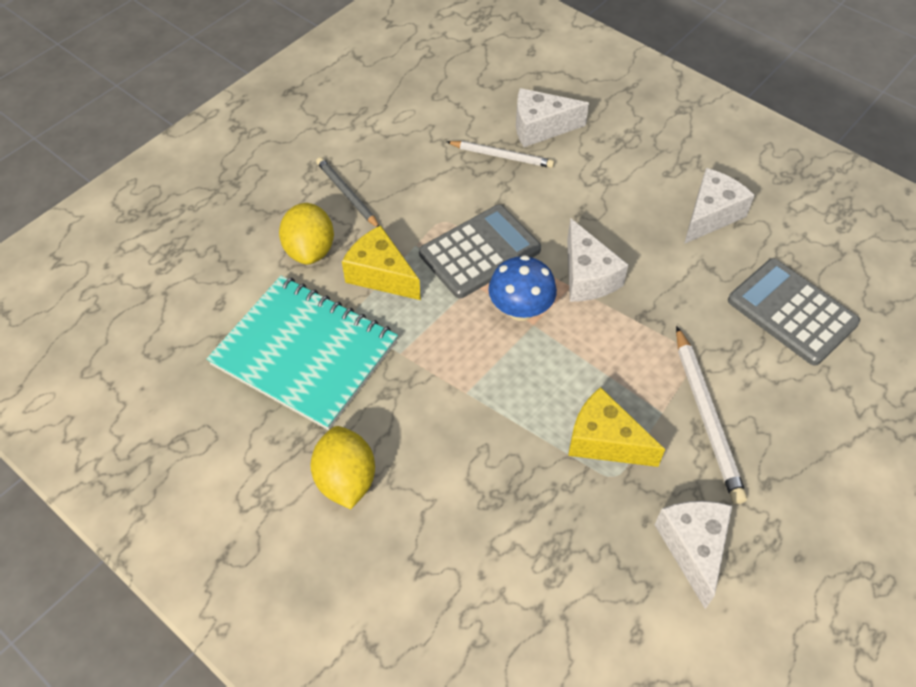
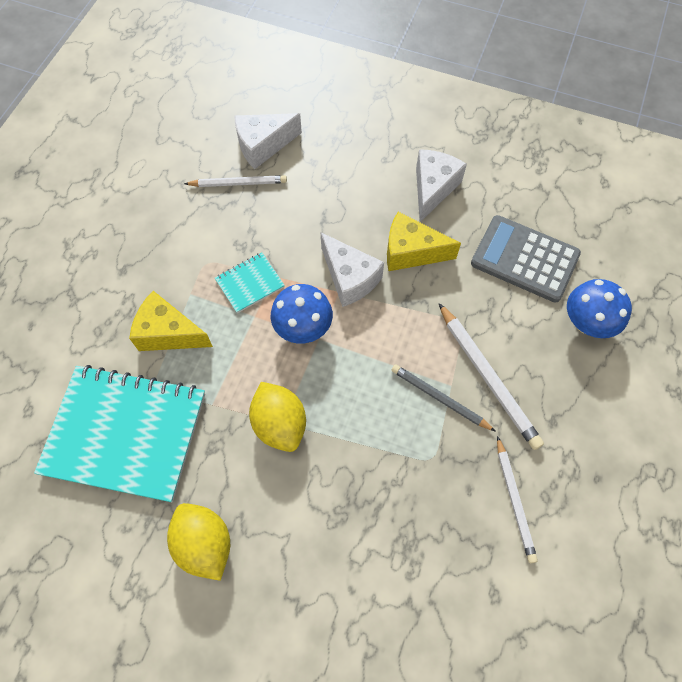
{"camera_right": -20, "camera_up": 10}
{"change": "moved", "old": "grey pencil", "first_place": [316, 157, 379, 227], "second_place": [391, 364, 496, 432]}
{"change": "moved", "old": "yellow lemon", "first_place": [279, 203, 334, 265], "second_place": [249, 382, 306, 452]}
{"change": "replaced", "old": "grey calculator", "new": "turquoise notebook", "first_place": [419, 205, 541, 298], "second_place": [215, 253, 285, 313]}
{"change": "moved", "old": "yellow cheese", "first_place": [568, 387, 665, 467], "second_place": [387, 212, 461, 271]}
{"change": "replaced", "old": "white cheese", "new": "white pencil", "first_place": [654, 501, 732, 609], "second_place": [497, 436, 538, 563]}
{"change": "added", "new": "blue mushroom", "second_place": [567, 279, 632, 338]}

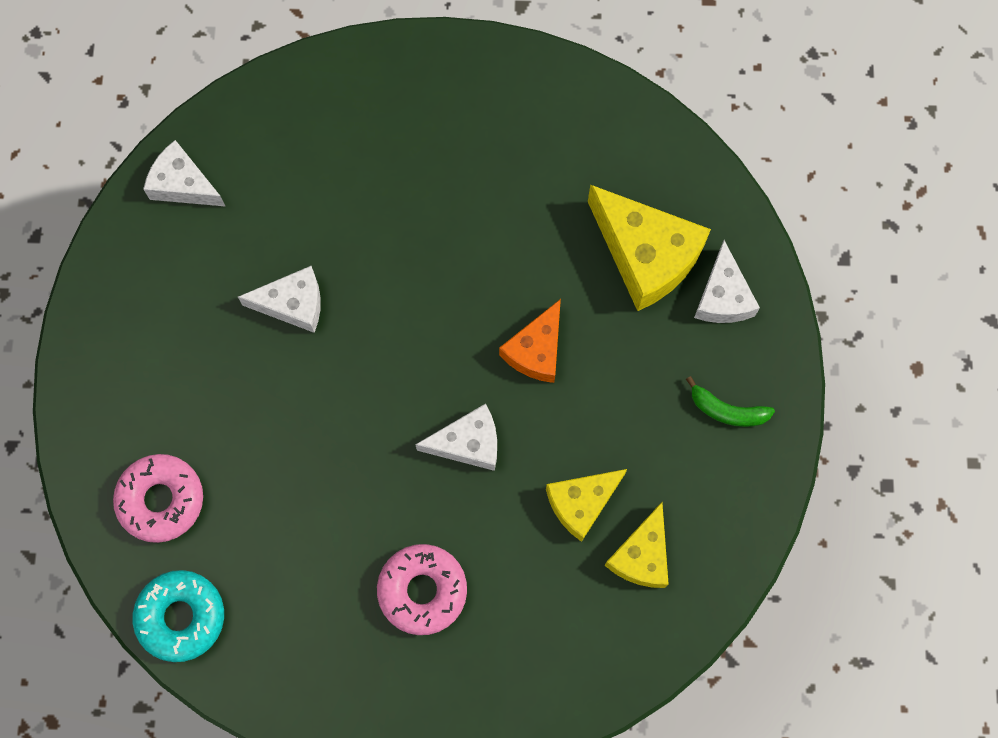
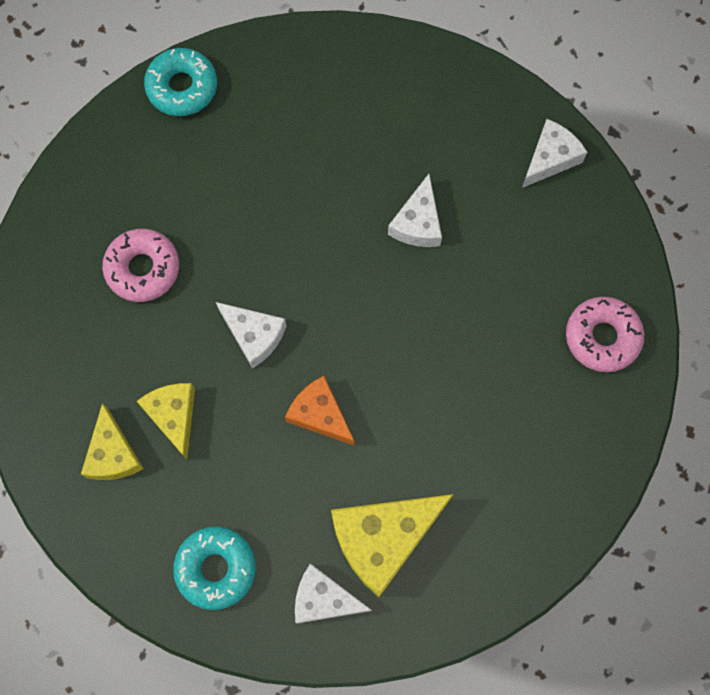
{"camera_right": 105, "camera_up": 0}
{"change": "replaced", "old": "green banana", "new": "turquoise donut", "first_place": [686, 376, 775, 427], "second_place": [173, 527, 256, 610]}
{"change": "turned", "old": "white cheese", "first_place": [415, 404, 497, 471], "second_place": [216, 302, 286, 368], "degrees": -60}
{"change": "moved", "old": "pink donut", "first_place": [113, 454, 203, 543], "second_place": [566, 297, 644, 372]}
{"change": "turned", "old": "yellow cheese", "first_place": [605, 502, 669, 588], "second_place": [81, 403, 144, 480], "degrees": -135}

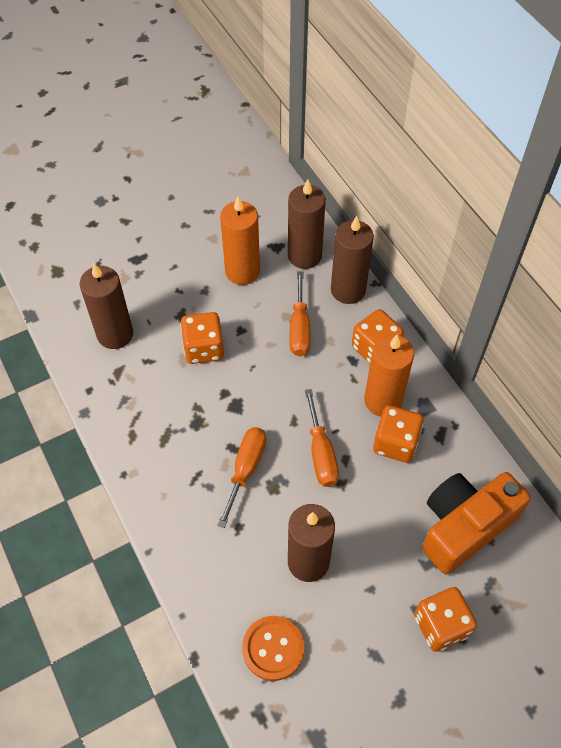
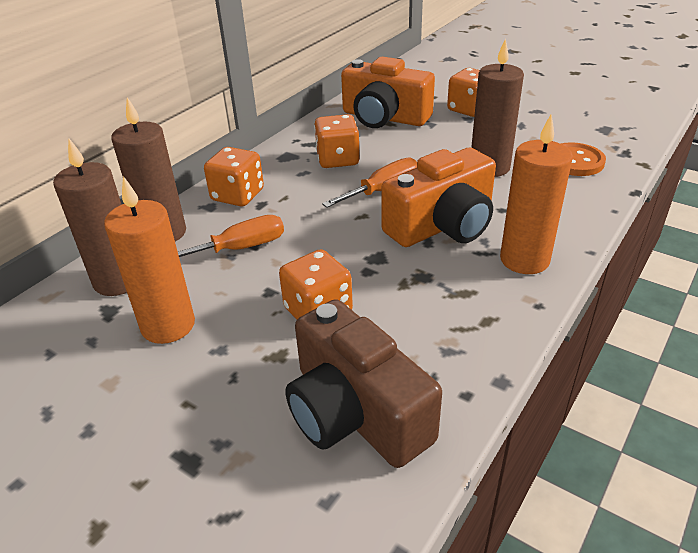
{"camera_right": -115, "camera_up": -20}
{"change": "replaced", "old": "brown candle", "new": "brown camera", "first_place": [80, 263, 133, 349], "second_place": [285, 299, 442, 468]}
{"change": "moved", "old": "orange candle", "first_place": [364, 334, 414, 416], "second_place": [500, 115, 573, 274]}
{"change": "replaced", "old": "orange screwdriver", "new": "orange camera", "first_place": [218, 427, 266, 528], "second_place": [381, 148, 496, 247]}

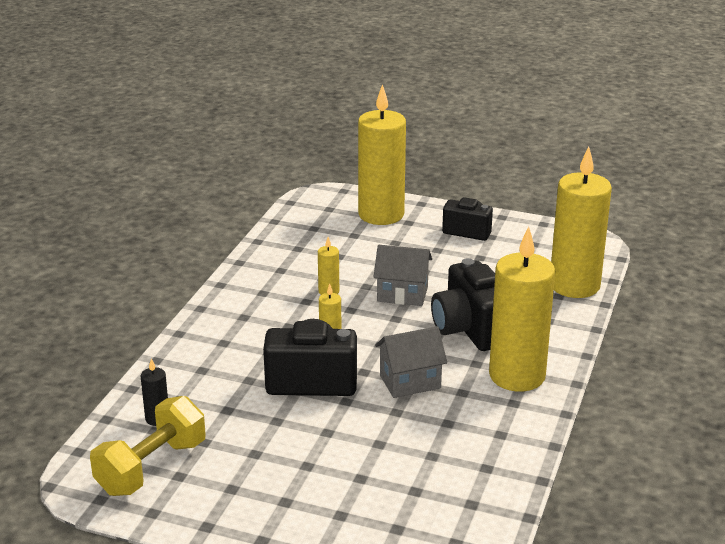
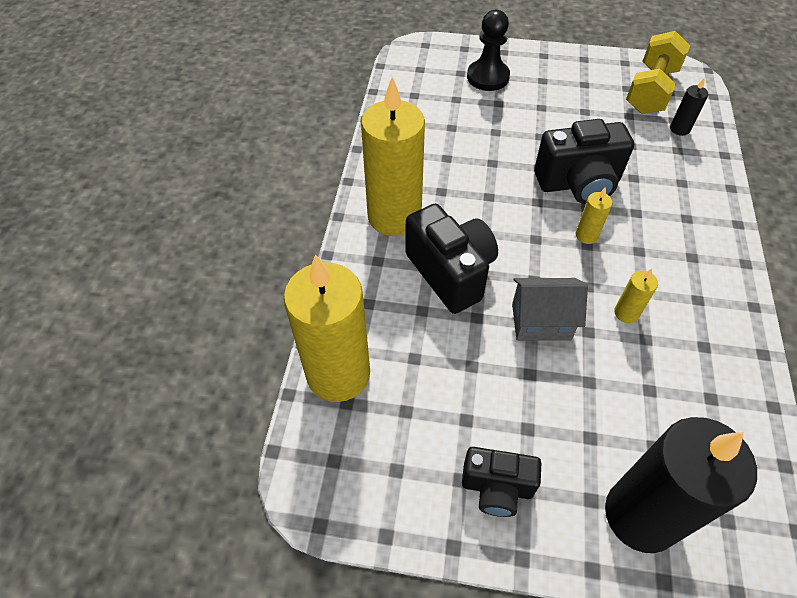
{"camera_right": 170, "camera_up": 25}
{"change": "recoloured", "old": "yellow candle", "new": "black candle", "first_place": [358, 84, 406, 225], "second_place": [605, 417, 757, 553]}
{"change": "removed", "old": "grey house", "first_place": [375, 326, 447, 398]}
{"change": "added", "new": "black pawn", "second_place": [467, 10, 510, 91]}

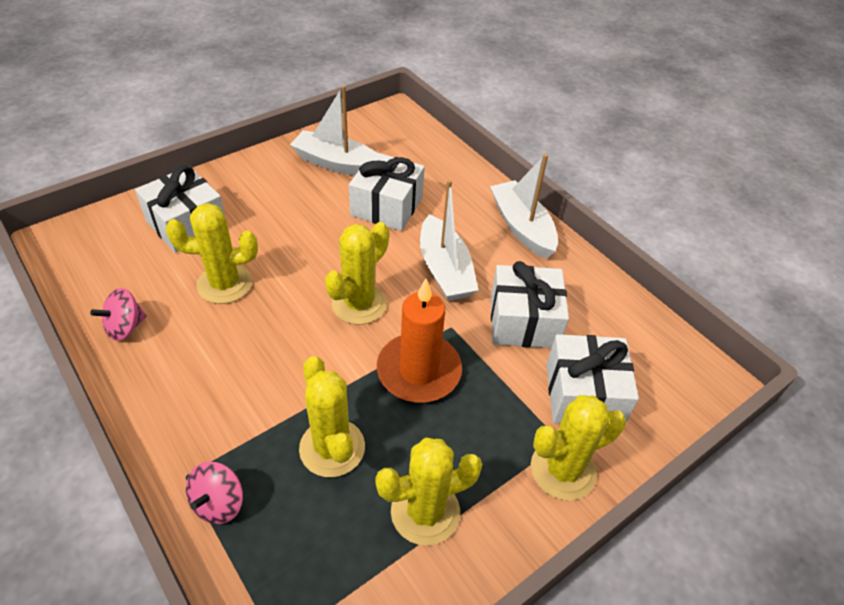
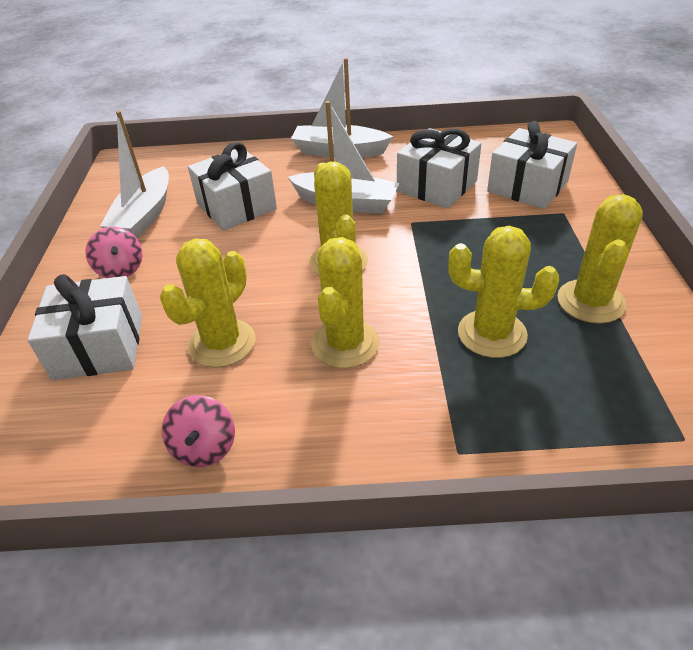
{"camera_right": -50, "camera_up": -5}
{"change": "turned", "old": "white boat", "first_place": [290, 85, 375, 175], "second_place": [100, 111, 169, 239], "degrees": -45}
{"change": "removed", "old": "orange candle", "first_place": [377, 279, 462, 403]}
{"change": "moved", "old": "yellow cactus", "first_place": [531, 395, 626, 500], "second_place": [311, 237, 379, 368]}
{"change": "moved", "old": "pink spinning top", "first_place": [186, 462, 243, 524], "second_place": [85, 227, 143, 278]}

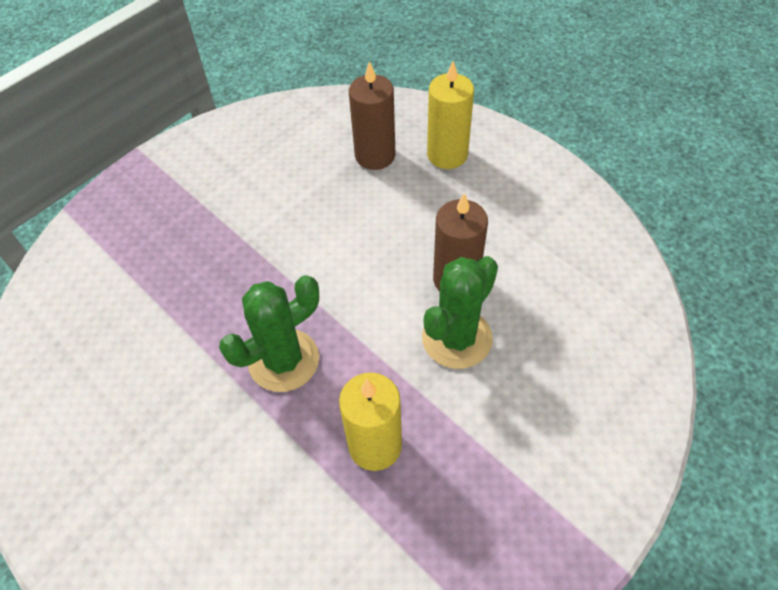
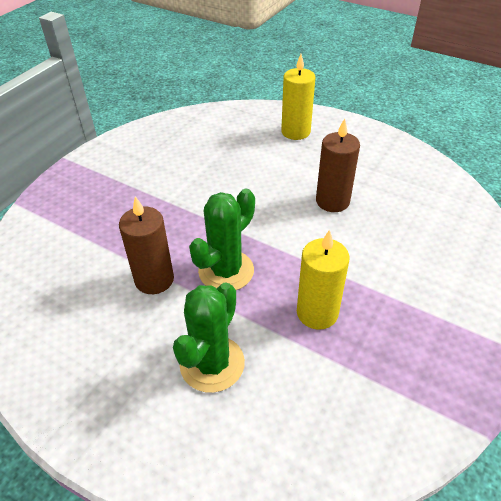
{"camera_right": -15, "camera_up": -10}
{"change": "moved", "old": "brown candle", "first_place": [349, 61, 395, 170], "second_place": [119, 196, 174, 294]}
{"change": "moved", "old": "green cactus", "first_place": [422, 256, 498, 369], "second_place": [173, 283, 245, 393]}

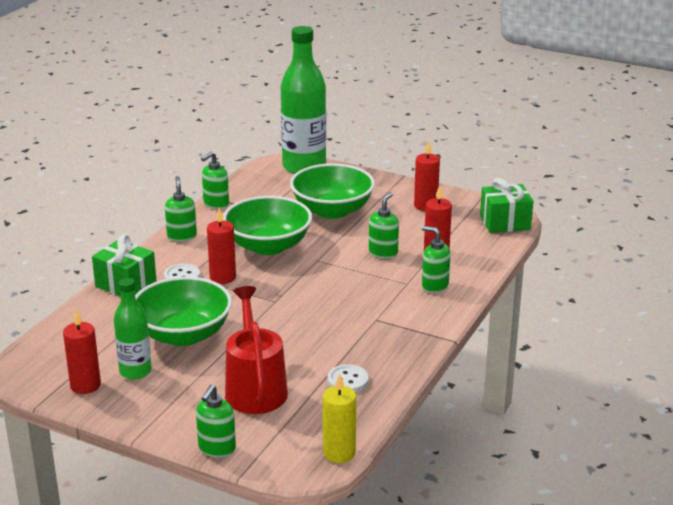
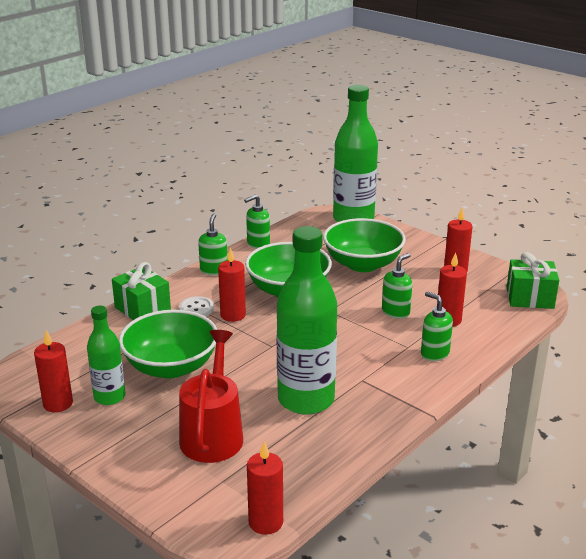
{"camera_right": 15, "camera_up": 0}
{"change": "removed", "old": "white button", "first_place": [327, 364, 369, 392]}
{"change": "recoloured", "old": "yellow candle", "new": "red candle", "first_place": [323, 373, 356, 463], "second_place": [247, 441, 283, 535]}
{"change": "removed", "old": "green soap dispenser", "first_place": [196, 385, 236, 458]}
{"change": "added", "new": "green bottle", "second_place": [277, 226, 337, 415]}

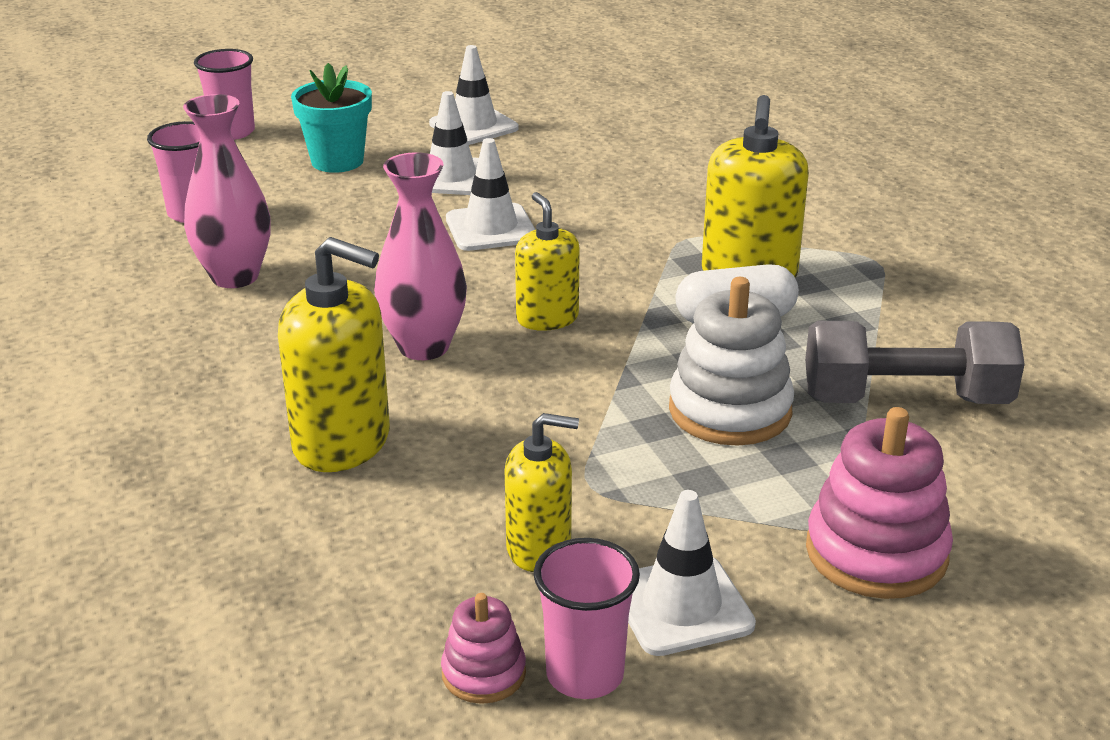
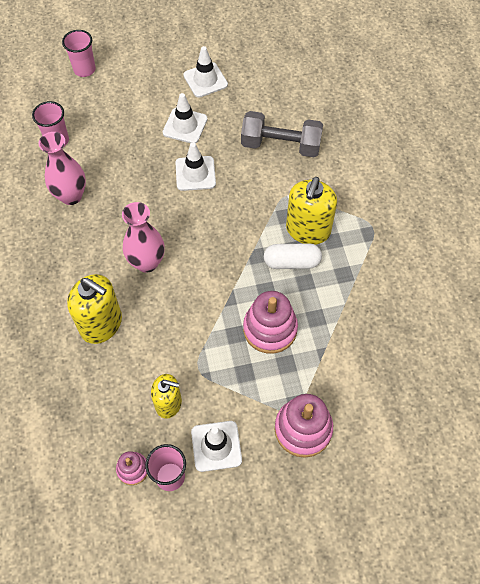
{"camera_right": 10, "camera_up": 30}
{"change": "removed", "old": "turquoise flower pot", "first_place": [291, 63, 372, 173]}
{"change": "removed", "old": "yellow soap dispenser", "first_place": [515, 192, 580, 331]}
{"change": "recoloured", "old": "white stacking toy", "new": "pink stacking toy", "first_place": [669, 277, 794, 446], "second_place": [243, 291, 298, 354]}
{"change": "moved", "old": "grey dumbbell", "first_place": [805, 321, 1025, 404], "second_place": [241, 111, 323, 157]}

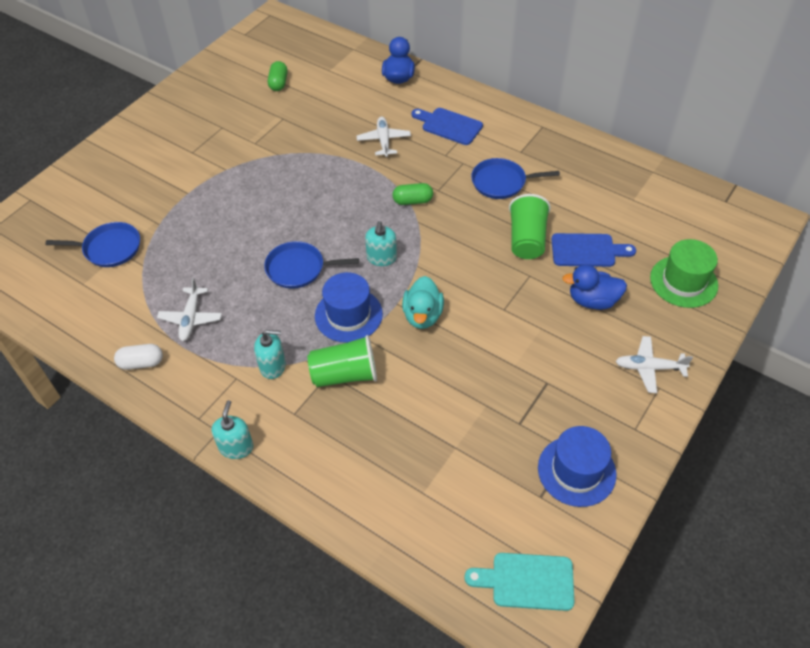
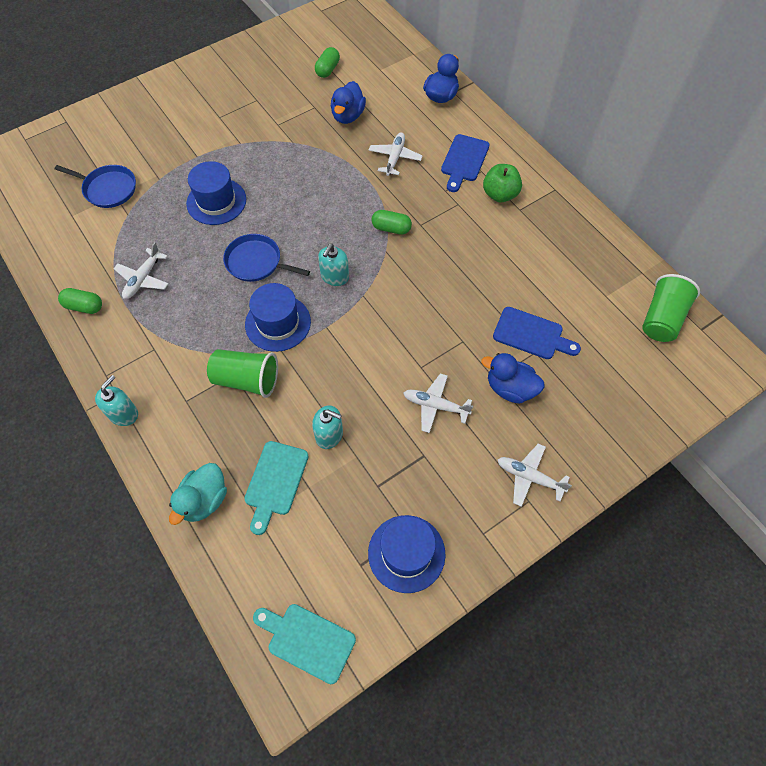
{"camera_right": 20, "camera_up": 10}
{"change": "turned", "old": "blue cutting board", "first_place": [411, 108, 483, 145], "second_place": [441, 134, 490, 192], "degrees": -120}
{"change": "removed", "old": "blue pan", "first_place": [471, 158, 560, 199]}
{"change": "moved", "old": "green cup", "first_place": [509, 194, 551, 259], "second_place": [642, 274, 700, 342]}
{"change": "removed", "old": "green hat", "first_place": [650, 239, 718, 308]}
{"change": "moved", "old": "turquoise duck", "first_place": [402, 276, 444, 329], "second_place": [169, 463, 227, 525]}
{"change": "moved", "old": "turquoise soap dispenser", "first_place": [254, 330, 286, 379], "second_place": [312, 405, 343, 449]}
{"change": "recoloured", "old": "white capsule", "new": "green capsule", "first_place": [114, 344, 163, 370], "second_place": [58, 288, 102, 314]}
{"change": "added", "new": "blue duck", "second_place": [330, 81, 366, 124]}
{"change": "added", "new": "blue hat", "second_place": [186, 161, 246, 225]}
{"change": "added", "new": "green apple", "second_place": [483, 164, 522, 202]}
{"change": "added", "new": "white plane", "second_place": [403, 374, 473, 433]}
{"change": "added", "new": "turquoise cutting board", "second_place": [244, 441, 309, 535]}

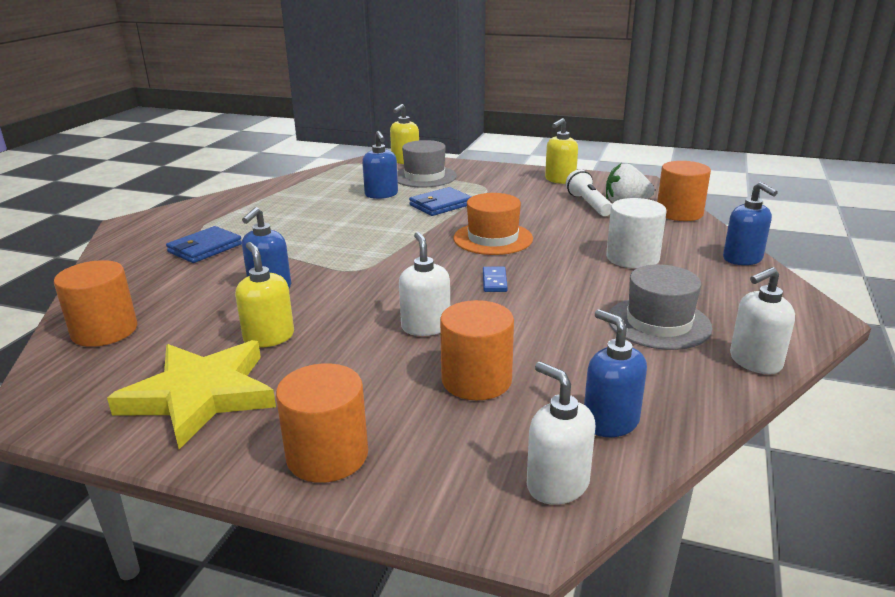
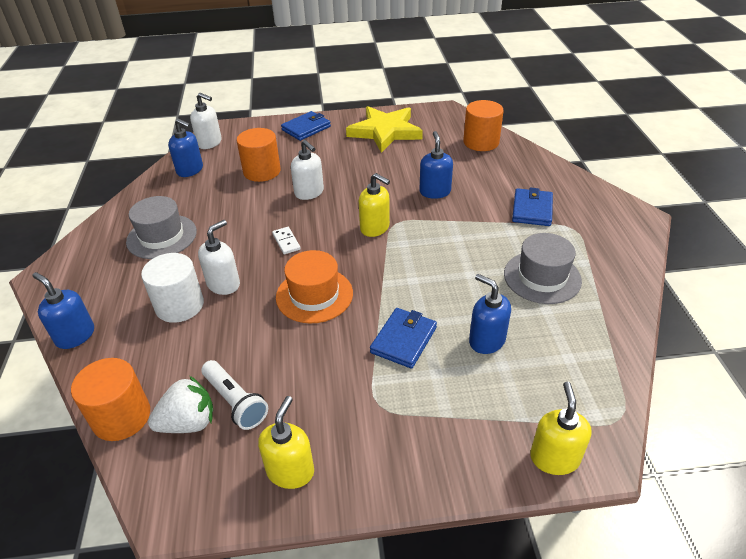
{"camera_right": 155, "camera_up": 15}
{"change": "moved", "old": "grey hat", "first_place": [397, 140, 457, 187], "second_place": [504, 233, 582, 304]}
{"change": "moved", "old": "yellow soap dispenser", "first_place": [235, 242, 294, 348], "second_place": [359, 173, 390, 237]}
{"change": "recoloured", "old": "blue domino", "new": "white domino", "first_place": [483, 267, 508, 292], "second_place": [272, 227, 301, 254]}
{"change": "moved", "old": "white soap dispenser", "first_place": [730, 267, 795, 374], "second_place": [198, 220, 240, 295]}
{"change": "replaced", "old": "orange cylinder", "new": "blue wallet", "first_place": [276, 363, 368, 483], "second_place": [281, 111, 331, 141]}

